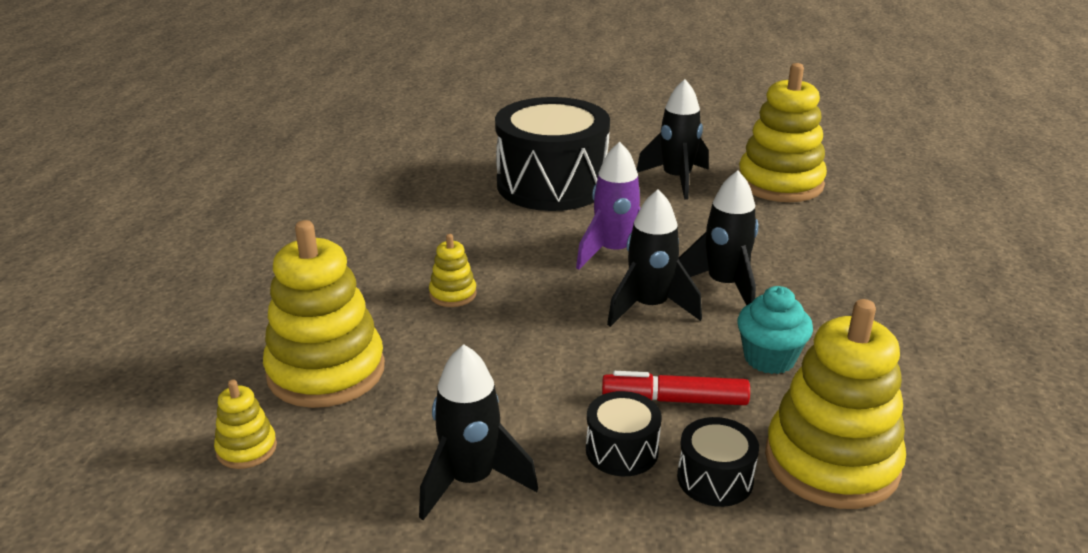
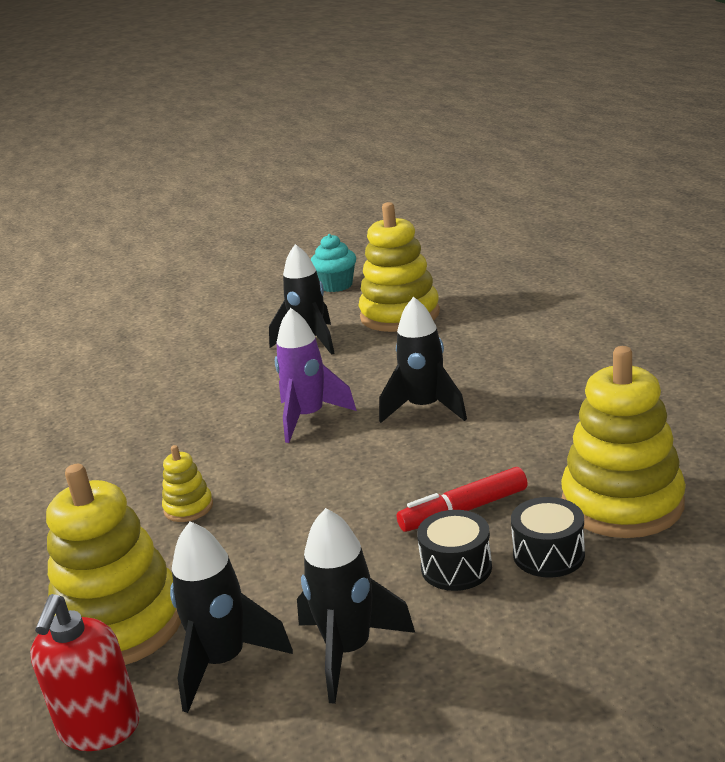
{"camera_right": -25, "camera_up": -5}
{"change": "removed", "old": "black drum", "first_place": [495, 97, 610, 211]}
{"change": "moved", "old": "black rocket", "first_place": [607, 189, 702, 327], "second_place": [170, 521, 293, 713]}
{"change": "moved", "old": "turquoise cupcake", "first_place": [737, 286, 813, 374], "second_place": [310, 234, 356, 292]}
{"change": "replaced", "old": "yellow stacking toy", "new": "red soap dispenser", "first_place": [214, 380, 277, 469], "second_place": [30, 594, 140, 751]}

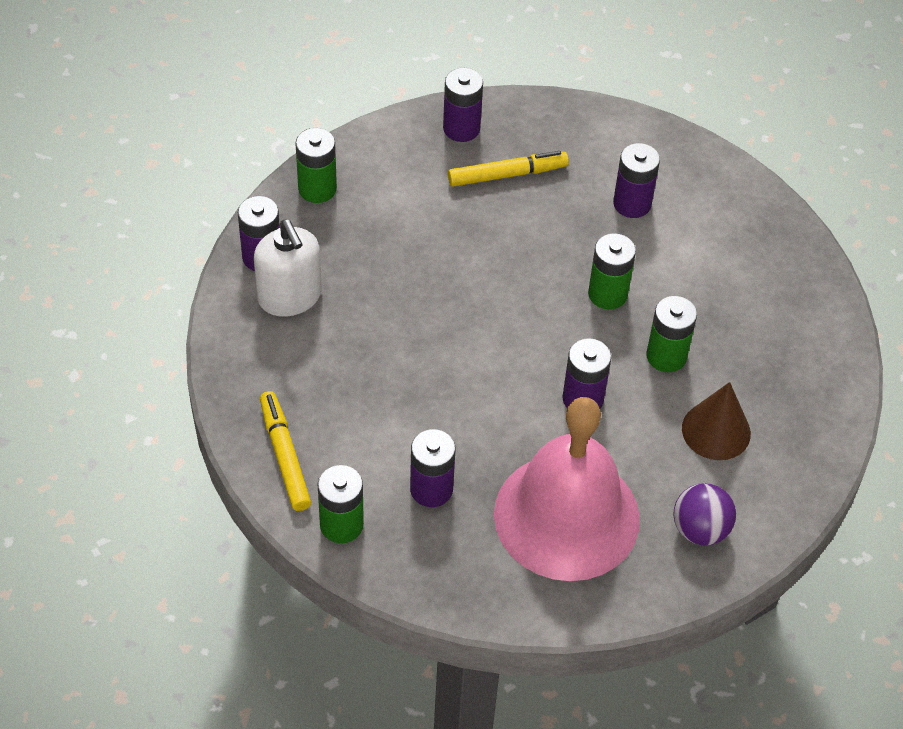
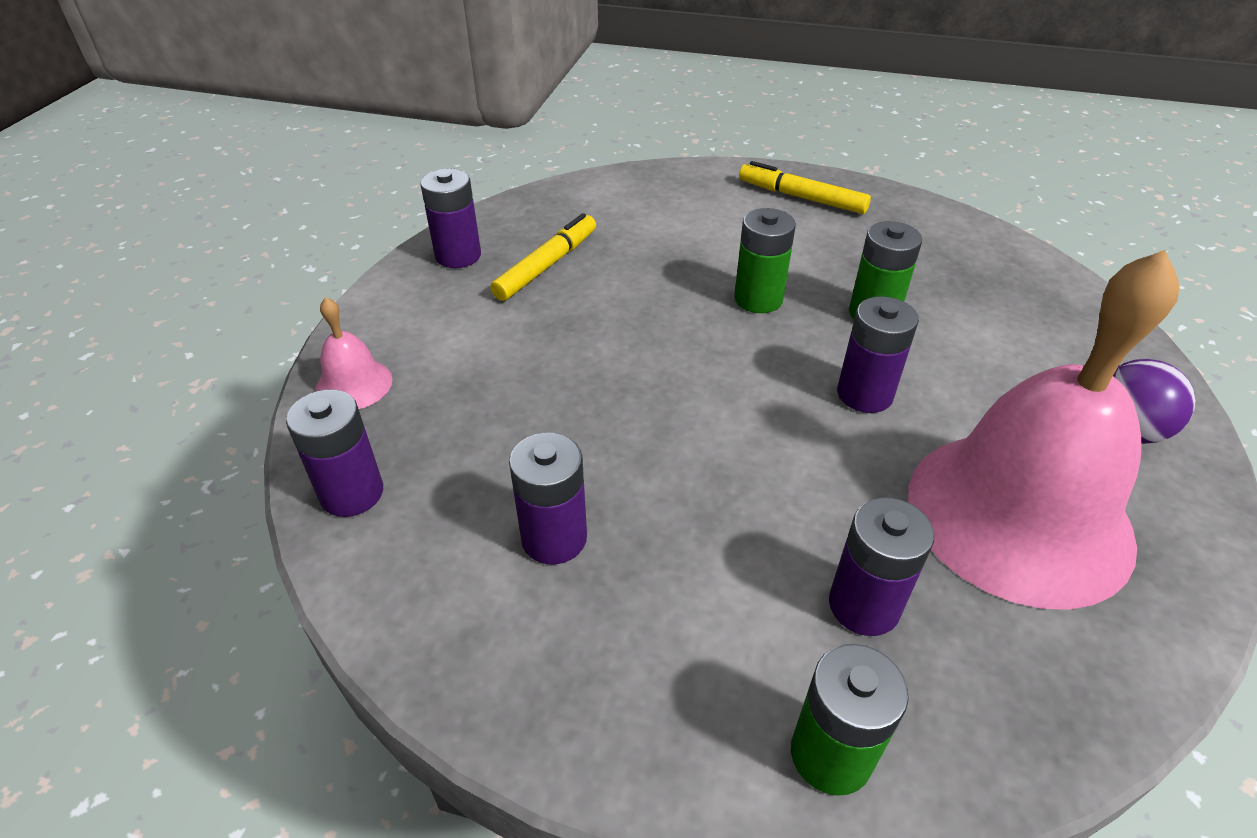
{"camera_right": -40, "camera_up": -10}
{"change": "replaced", "old": "green battery", "new": "pink bell", "first_place": [295, 128, 337, 203], "second_place": [315, 297, 392, 409]}
{"change": "moved", "old": "purple battery", "first_place": [613, 143, 660, 218], "second_place": [509, 432, 587, 565]}
{"change": "removed", "old": "white soap dispenser", "first_place": [254, 220, 322, 317]}
{"change": "removed", "old": "brown cone", "first_place": [682, 382, 751, 460]}
{"change": "moved", "old": "yellow marker", "first_place": [260, 391, 311, 511], "second_place": [739, 161, 871, 214]}

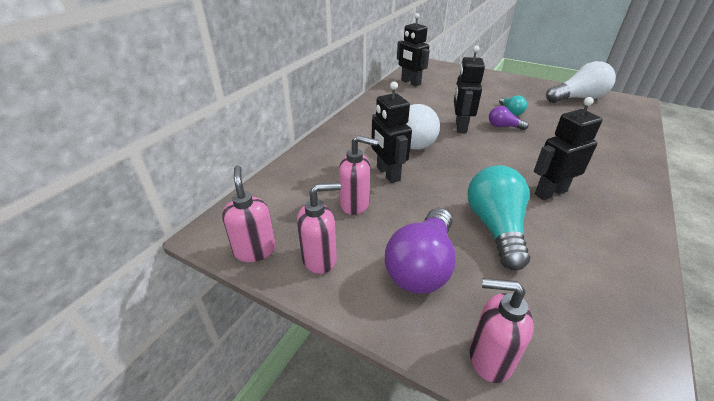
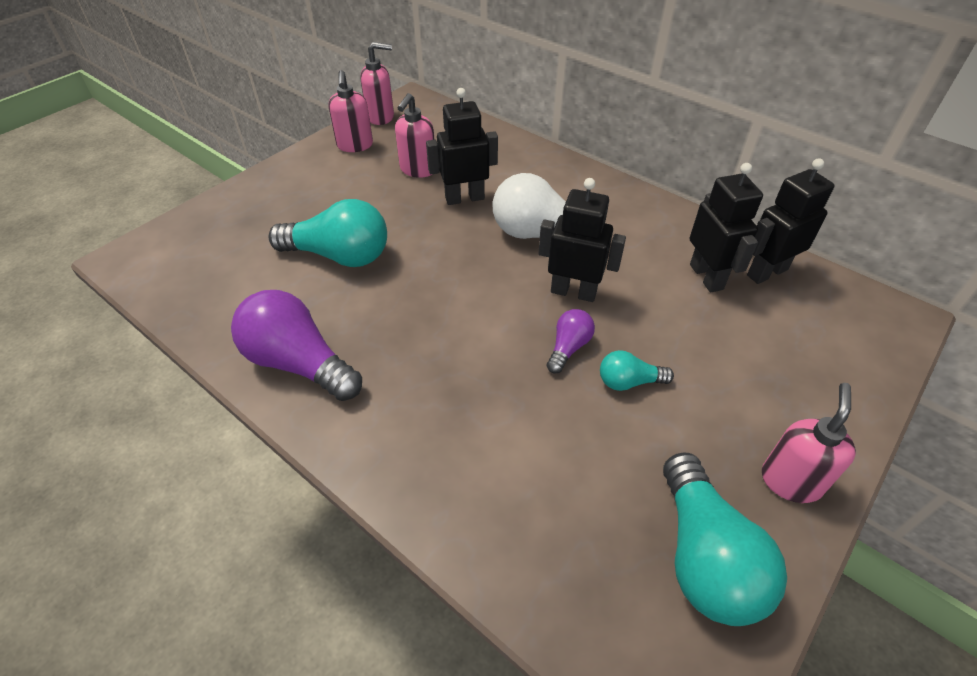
{"camera_right": 100, "camera_up": 10}
{"change": "recoloured", "old": "white light bulb", "new": "turquoise light bulb", "first_place": [546, 61, 616, 103], "second_place": [663, 453, 787, 626]}
{"change": "moved", "old": "black robot", "first_place": [534, 97, 602, 200], "second_place": [690, 163, 763, 292]}
{"change": "moved", "old": "purple light bulb", "first_place": [385, 208, 456, 294], "second_place": [231, 290, 362, 401]}
{"change": "moved", "old": "pink soap dispenser", "first_place": [470, 278, 534, 383], "second_place": [762, 383, 856, 503]}

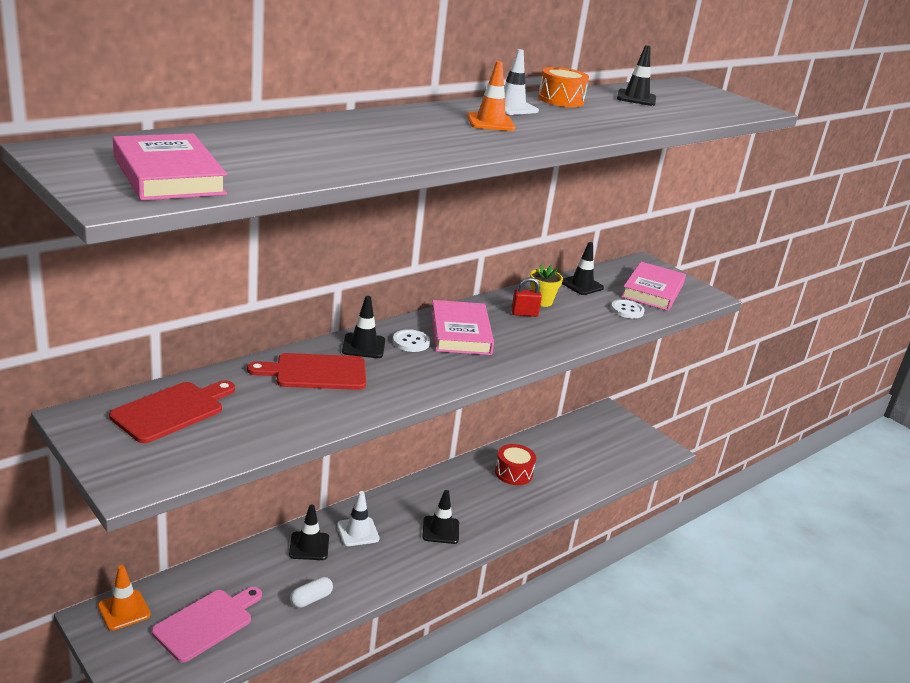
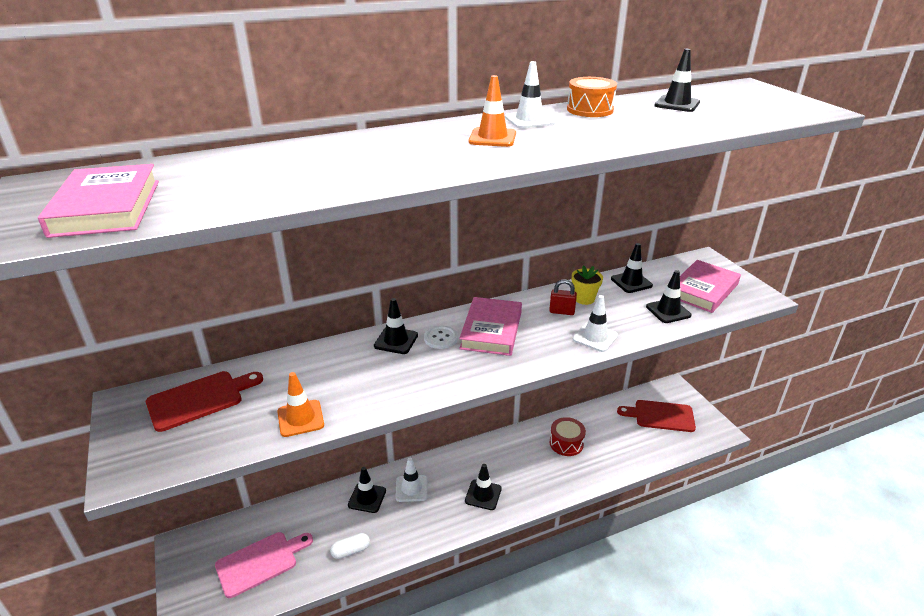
{"camera_right": 20, "camera_up": 5}
{"change": "replaced", "old": "white button", "new": "black traffic cone", "first_place": [611, 299, 645, 319], "second_place": [646, 270, 692, 323]}
{"change": "moved", "old": "red cutting board", "first_place": [247, 353, 366, 390], "second_place": [617, 400, 696, 432]}
{"change": "moved", "old": "orange traffic cone", "first_place": [98, 565, 151, 631], "second_place": [277, 372, 324, 437]}
{"change": "added", "new": "white traffic cone", "second_place": [573, 295, 618, 352]}

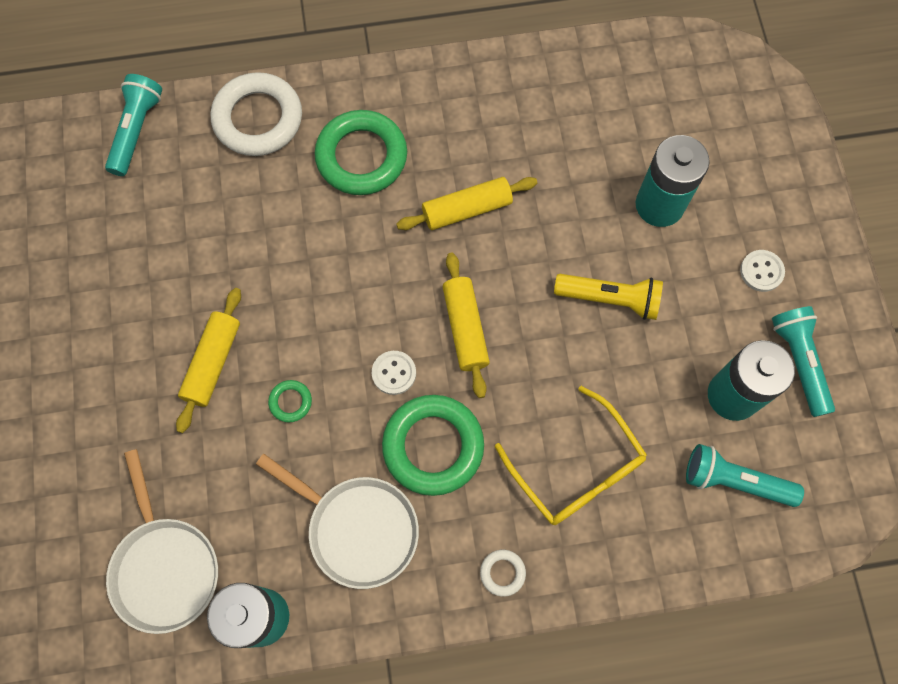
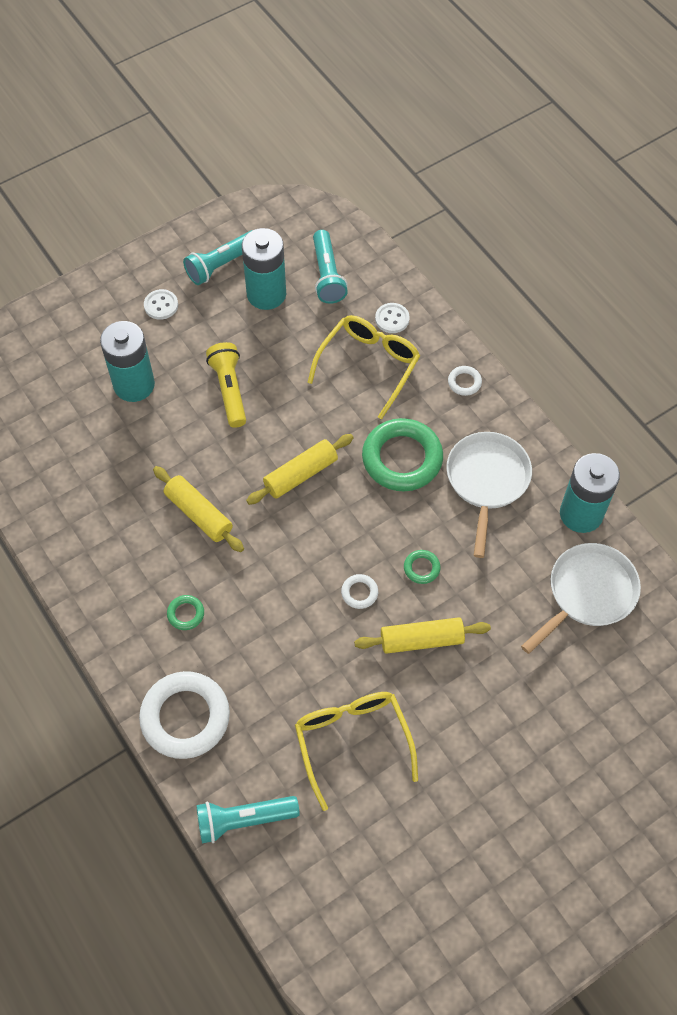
{"camera_right": -115, "camera_up": -10}
{"change": "resized", "old": "green ring", "first_place": [315, 110, 407, 195], "second_place": [167, 595, 204, 630], "factor": 0.43}
{"change": "moved", "old": "white button", "first_place": [372, 351, 416, 395], "second_place": [375, 303, 410, 333]}
{"change": "added", "new": "white ring", "second_place": [341, 574, 378, 609]}
{"change": "added", "new": "yellow glasses", "second_place": [295, 692, 418, 811]}

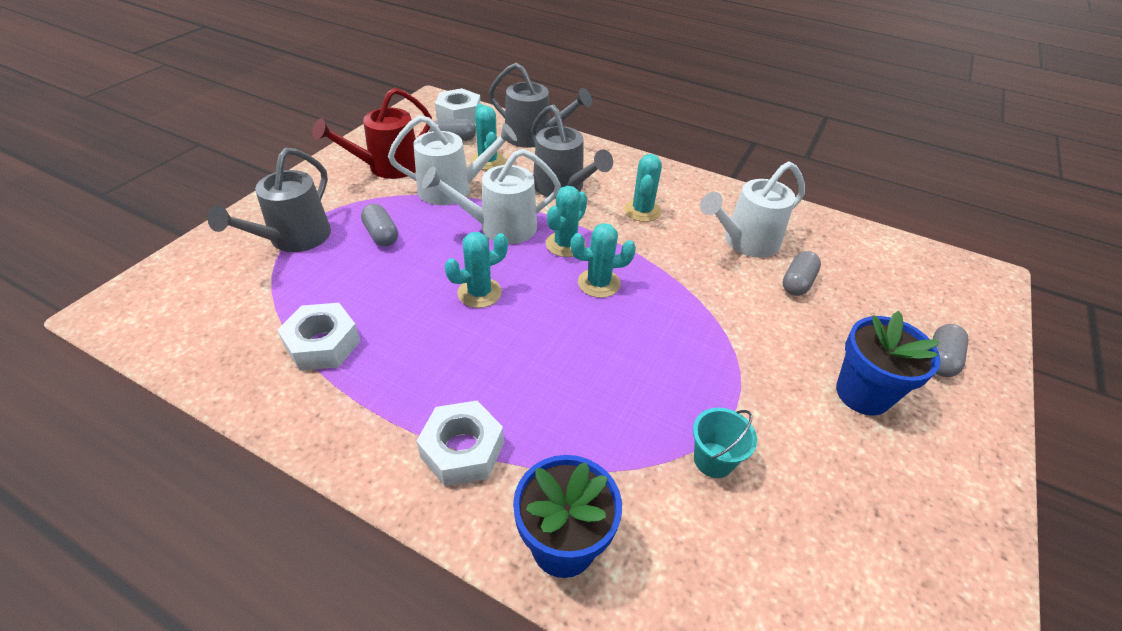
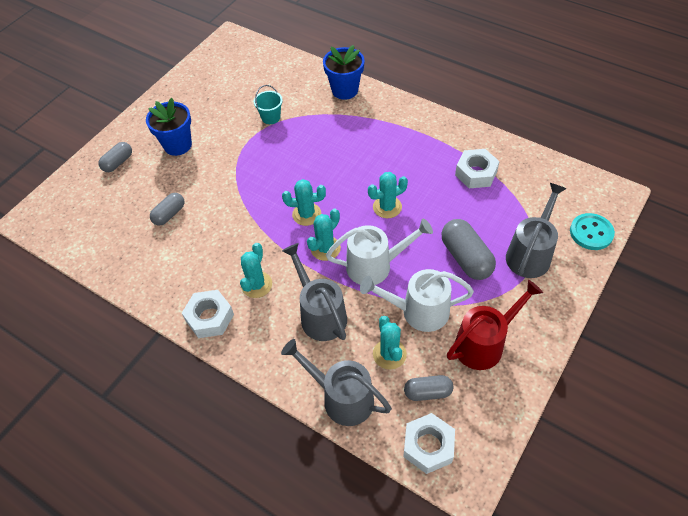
{"camera_right": -170, "camera_up": 10}
{"change": "removed", "old": "white watering can", "first_place": [700, 161, 805, 258]}
{"change": "resized", "old": "grey capsule", "first_place": [361, 204, 398, 247], "second_place": [441, 219, 496, 280], "factor": 1.63}
{"change": "moved", "old": "white nut", "first_place": [416, 401, 504, 486], "second_place": [182, 290, 234, 338]}
{"change": "added", "new": "turquoise button", "second_place": [570, 213, 615, 250]}

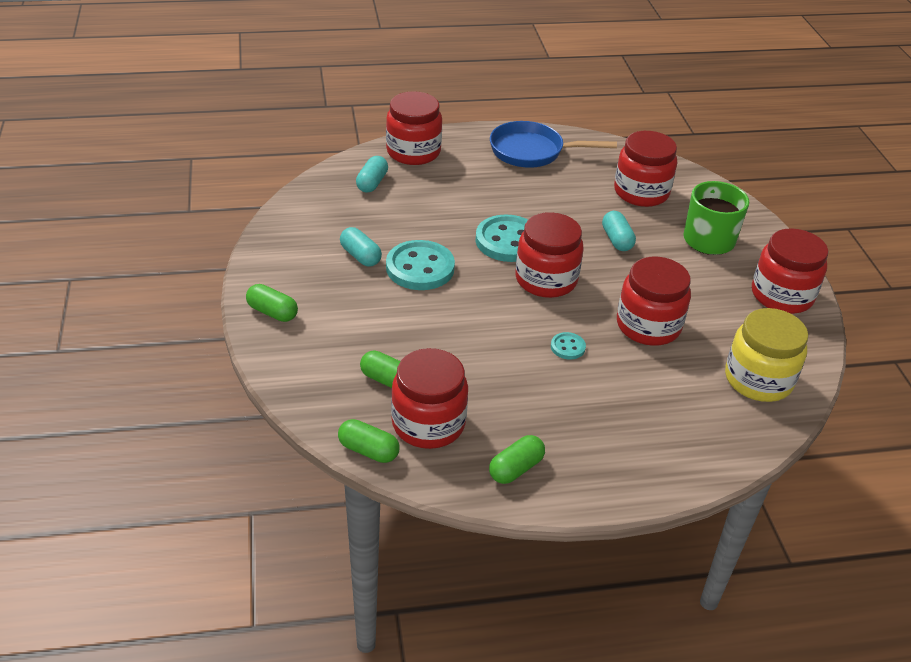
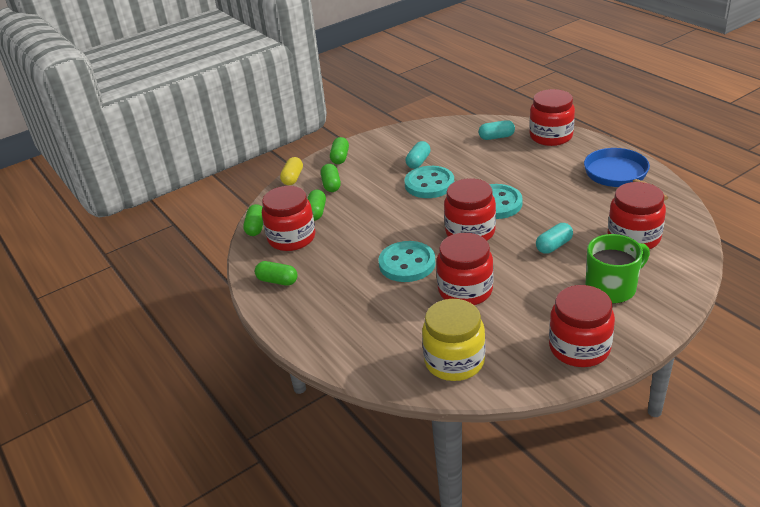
{"camera_right": 70, "camera_up": -5}
{"change": "resized", "old": "turquoise button", "first_place": [551, 332, 586, 360], "second_place": [379, 241, 436, 282], "factor": 2.12}
{"change": "added", "new": "yellow capsule", "second_place": [280, 157, 303, 185]}
{"change": "added", "new": "green capsule", "second_place": [321, 164, 341, 192]}

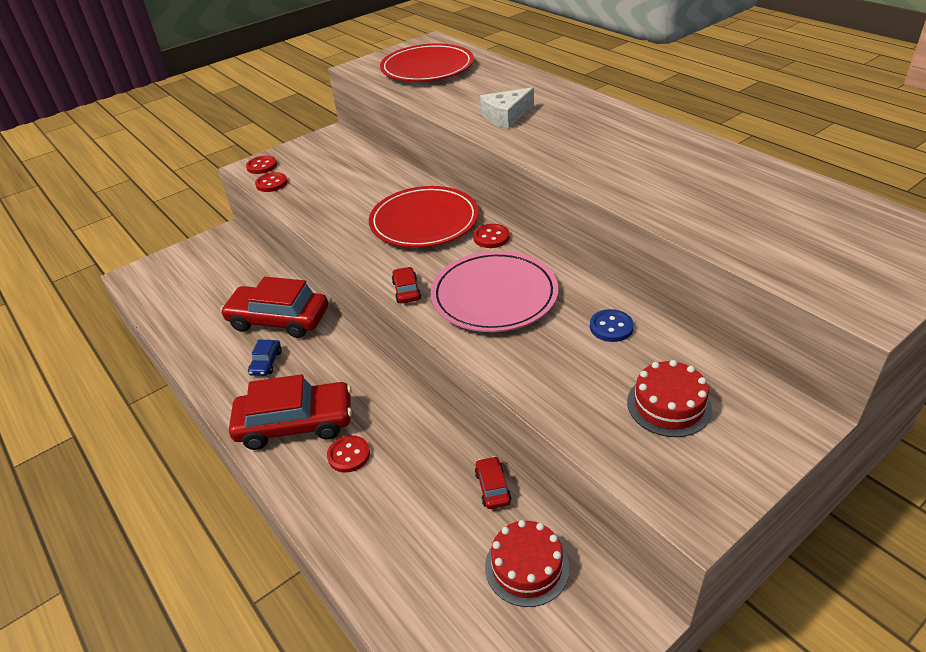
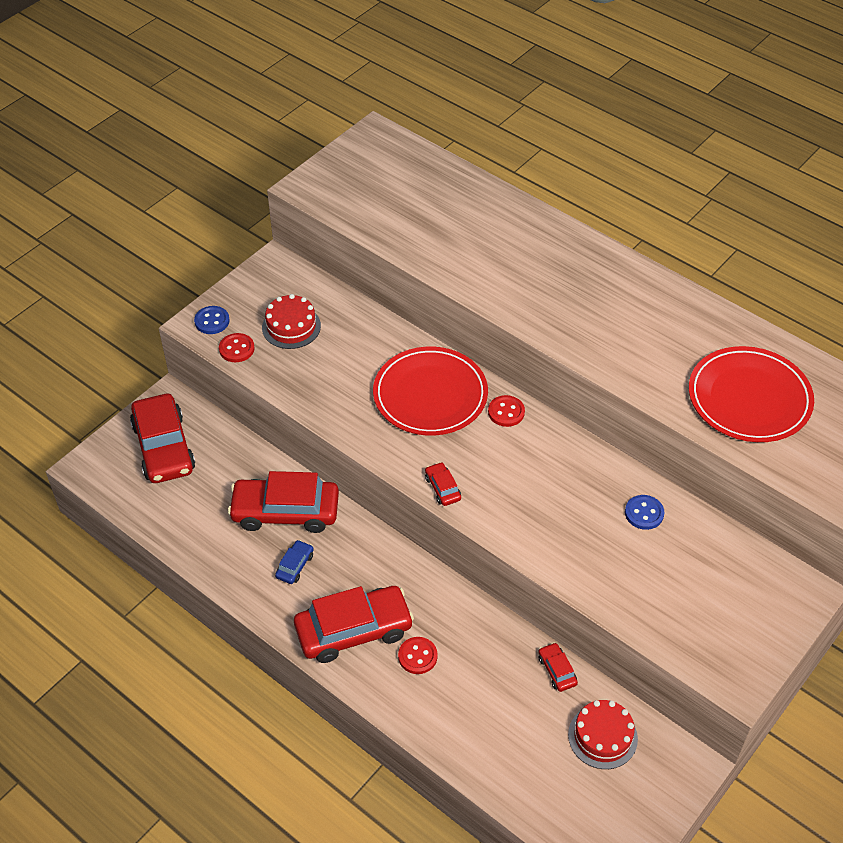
{"camera_right": -15, "camera_up": 10}
{"change": "moved", "old": "red plate", "first_place": [380, 44, 474, 82], "second_place": [689, 346, 814, 442]}
{"change": "removed", "old": "white cheese", "first_place": [480, 87, 534, 128]}
{"change": "recoloured", "old": "red button", "new": "blue button", "first_place": [246, 156, 277, 174], "second_place": [194, 306, 230, 334]}
{"change": "removed", "old": "pink plate", "first_place": [431, 251, 558, 332]}
{"change": "turned", "old": "blue car", "first_place": [248, 340, 282, 376], "second_place": [275, 540, 314, 584], "degrees": -150}
{"change": "moved", "old": "red cake", "first_place": [627, 360, 712, 437], "second_place": [262, 294, 321, 349]}
{"change": "added", "new": "red car", "second_place": [130, 394, 195, 483]}

